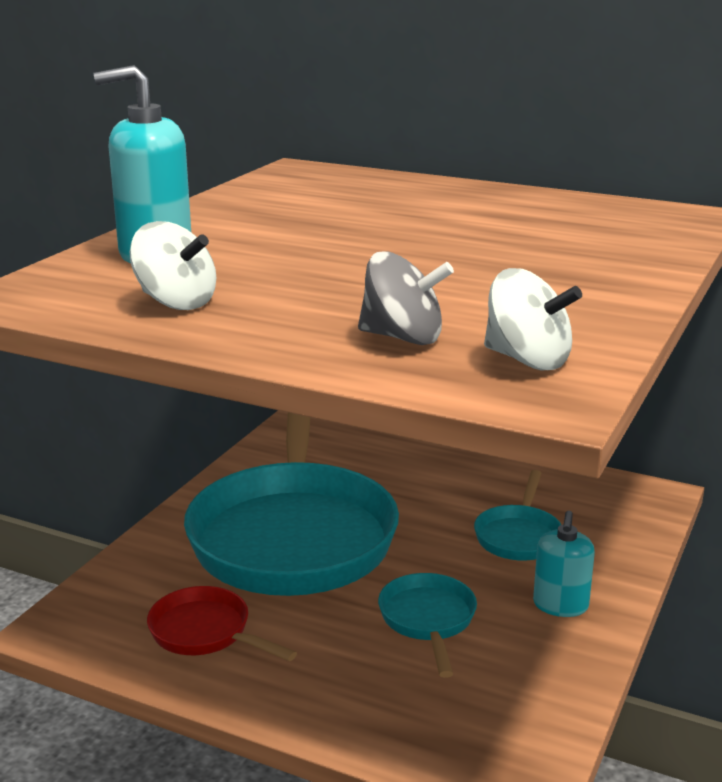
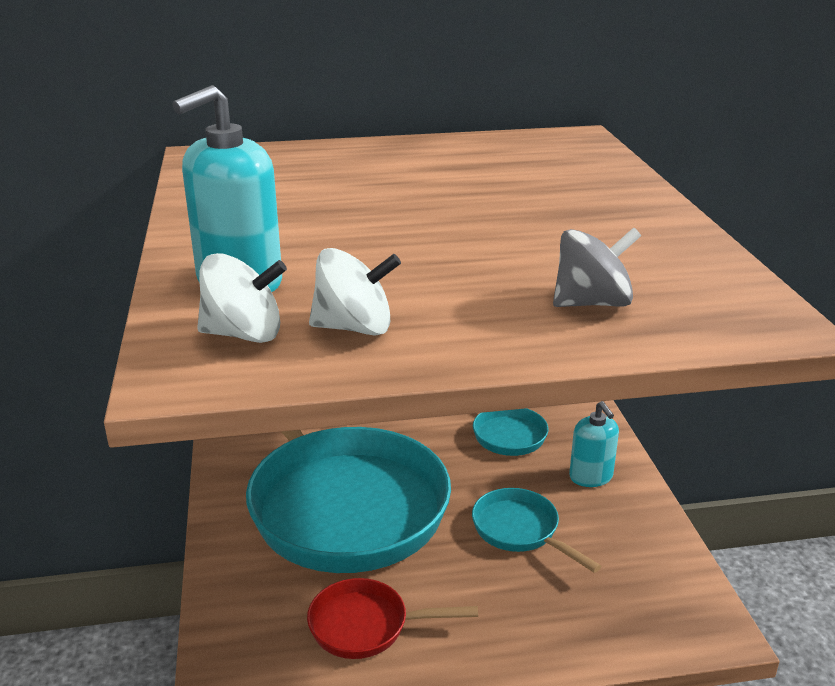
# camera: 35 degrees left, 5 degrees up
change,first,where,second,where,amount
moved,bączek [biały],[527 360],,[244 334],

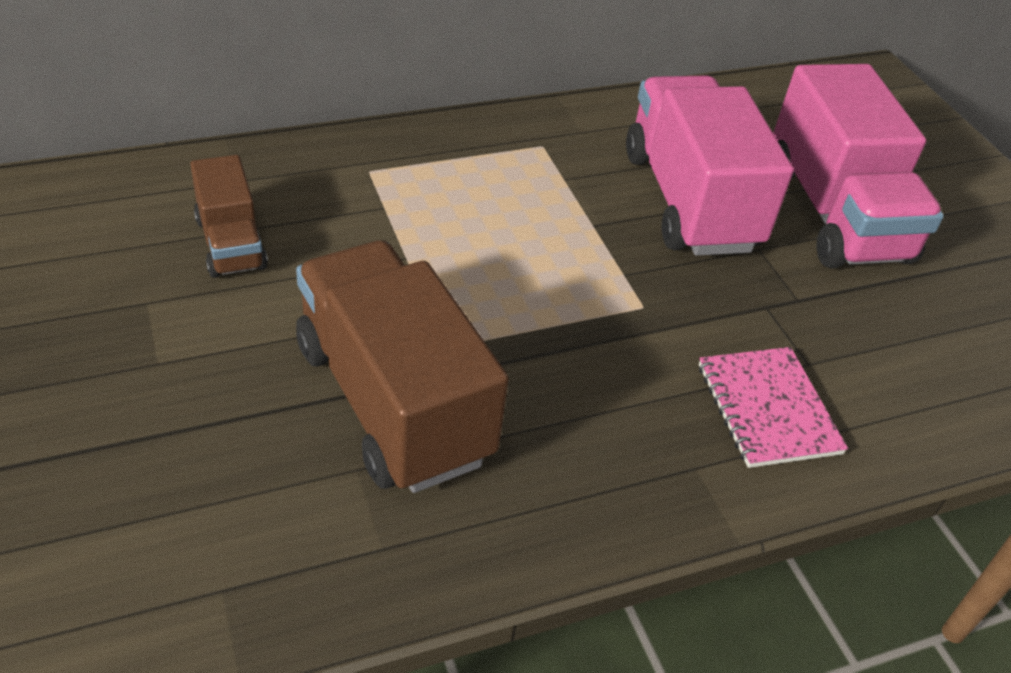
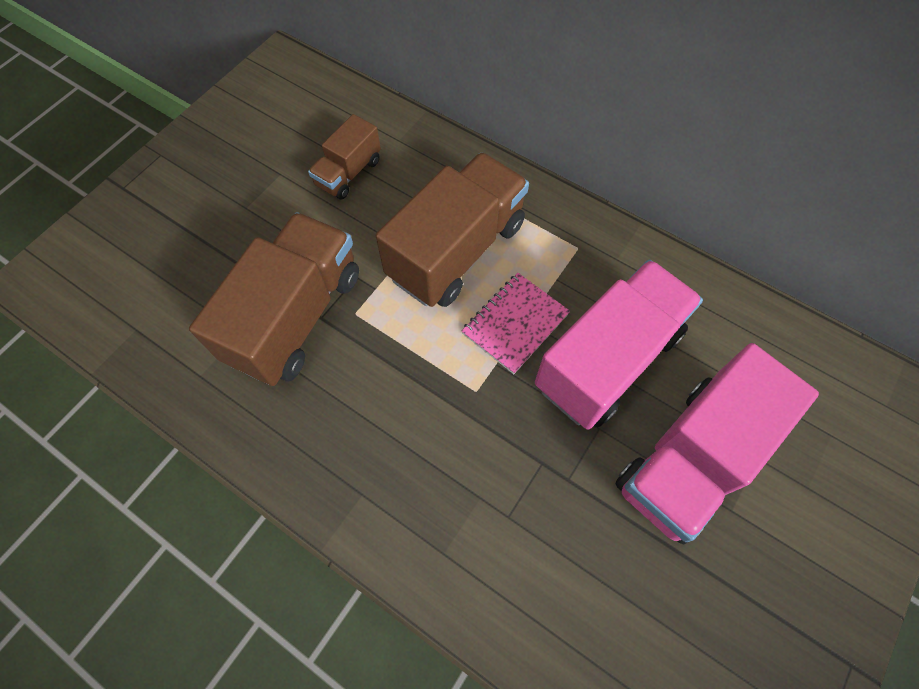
# camera: 60 degrees right, 20 degrees up
change,first,where,second,where,amount
added,,,ciężarówka [brązowy],[456 250],
moved,zeszyt [różowy],[767 409],,[515 324],

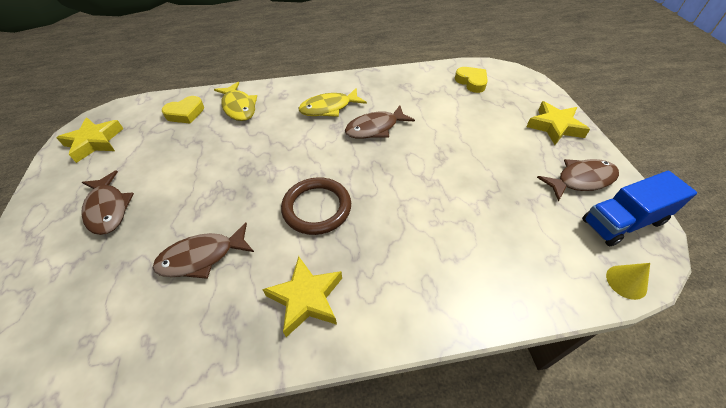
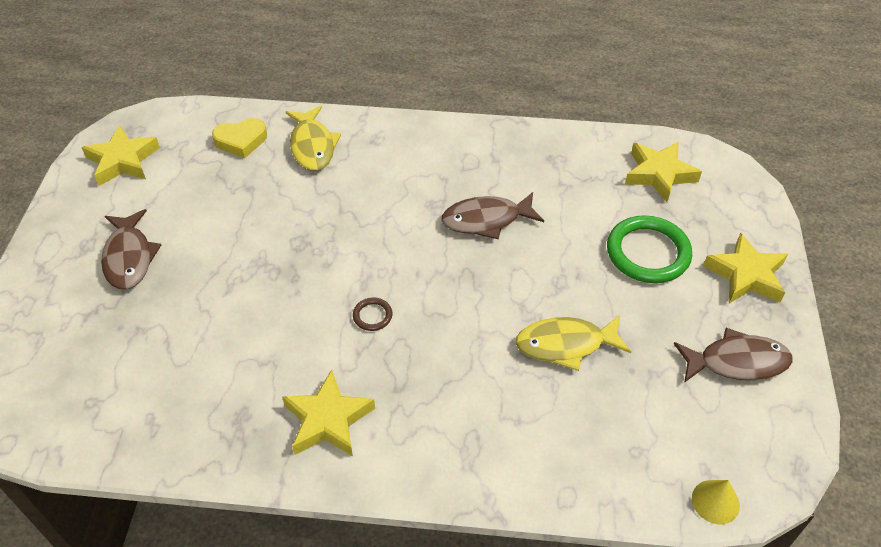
# camera: 15 degrees right, 0 degrees up
change,first,where,second,where,amount
removed,ryba [brązowy],[202 257],,,
removed,ciężarówka [niebieski],[622 222],,,
added,,,pierścień [zielony],[648 253],
moved,ryba [żółty],[329 108],,[566 344],
replaced,serce [żółty],[471 82],gwiazda [żółty],[659 174],
resized,pierścień [brązowy],[317 208],,[372 316],x0.45

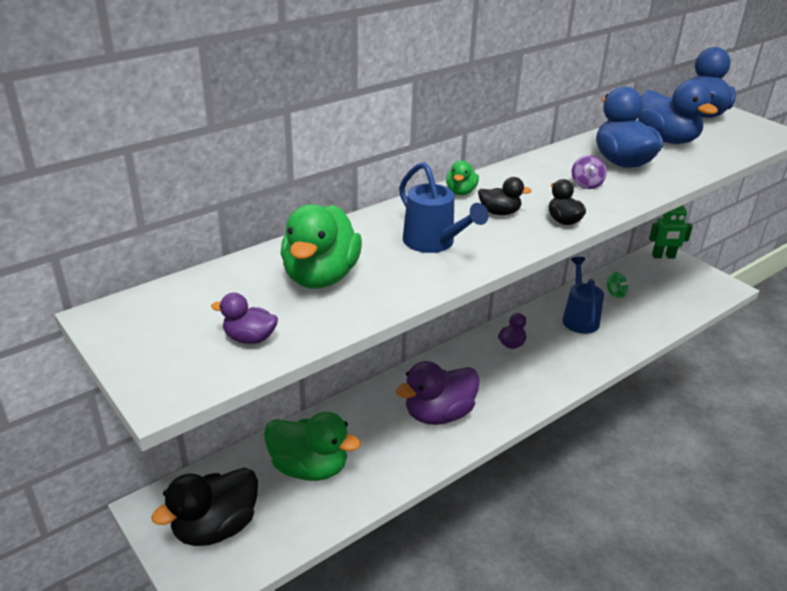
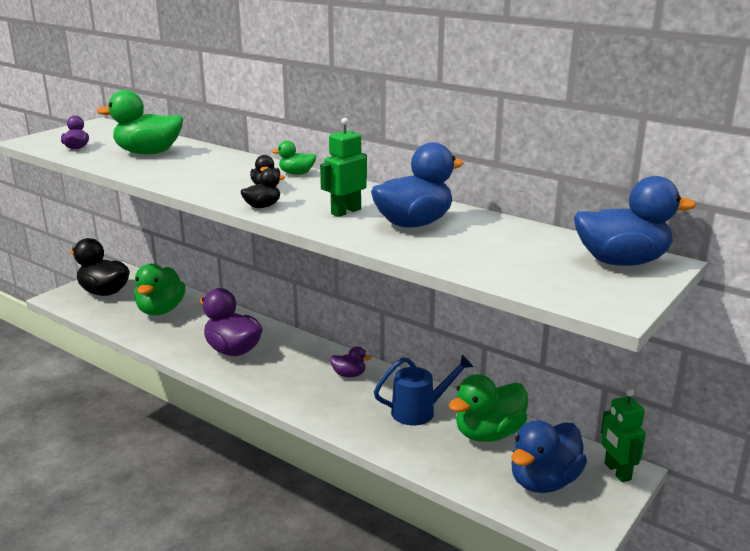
# camera: 75 degrees right, 10 degrees down
change,first,where,second,where,amount
removed,konewka [niebieski],[434 243],,,
moved,kaczka [niebieski],[666 139],,[544 481],
replaced,bączek [fioletowy],[586 184],robot [zielony],[345 211],
replaced,bączek [zielony],[615 293],kaczka [zielony],[488 434],

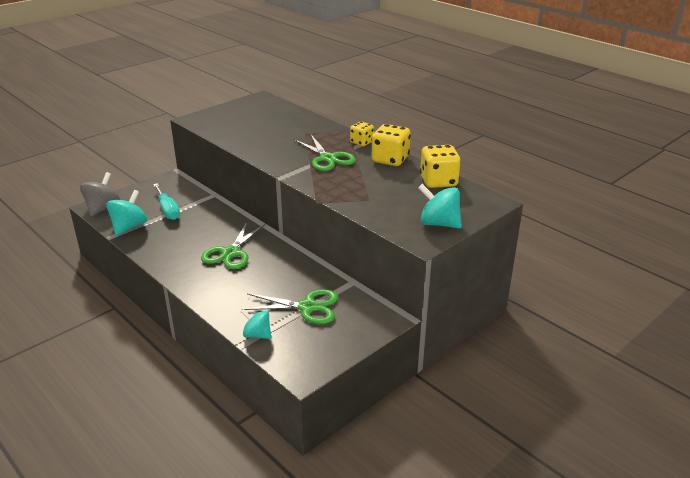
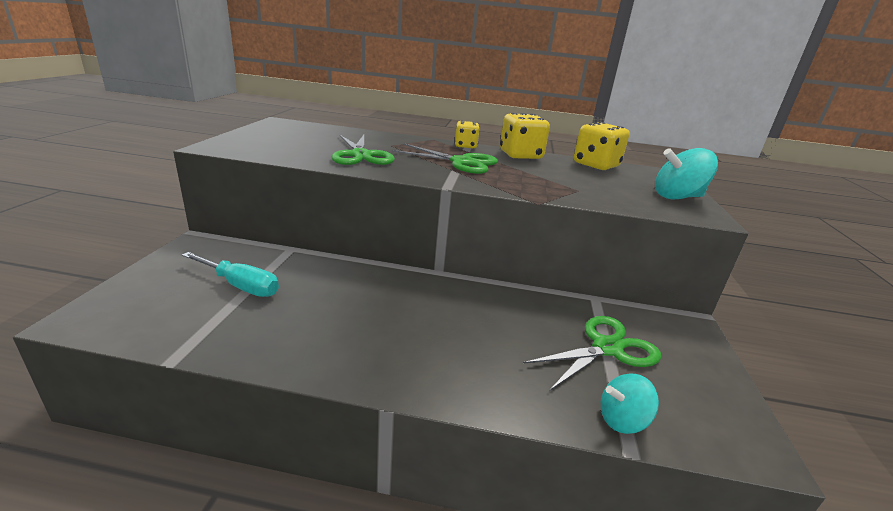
# camera: 40 degrees left, 5 degrees down
change,first,where,second,where,amount
removed,bączek [szary],[103 208],,,
removed,bączek [turkusowy],[129 227],,,
moved,nożyczki [zielony],[230 253],,[361 155],

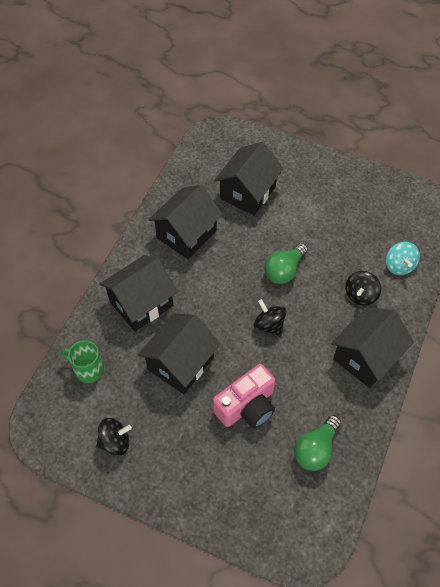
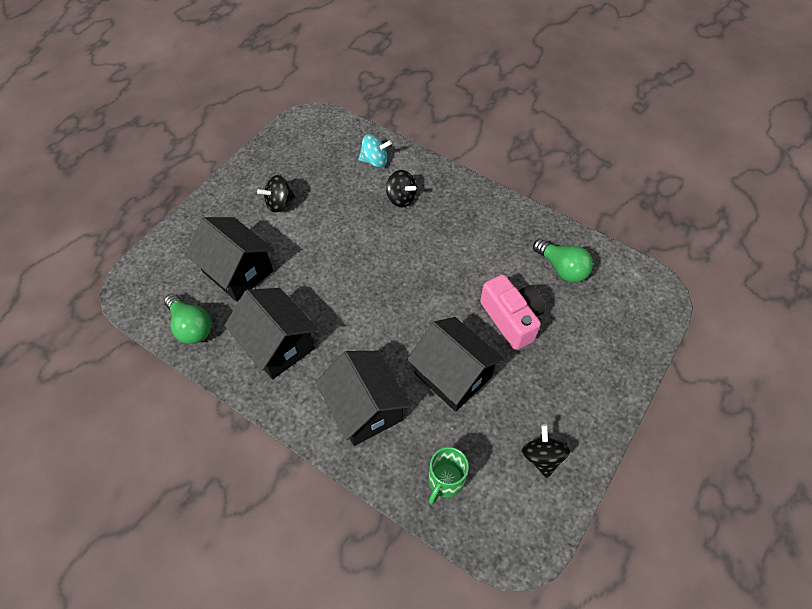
# camera: 80 degrees left, 0 degrees up
change,first,where,second,where,amount
removed,domek [czarny],[366 357],,,
moved,bączek [czarny],[269 325],,[279 203],
moved,żarówka [zielony],[284 270],,[191 326],

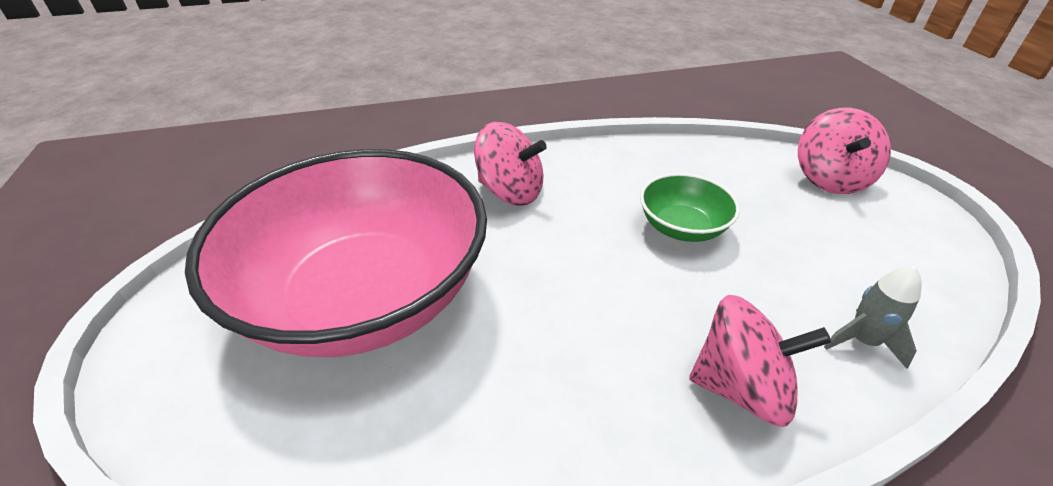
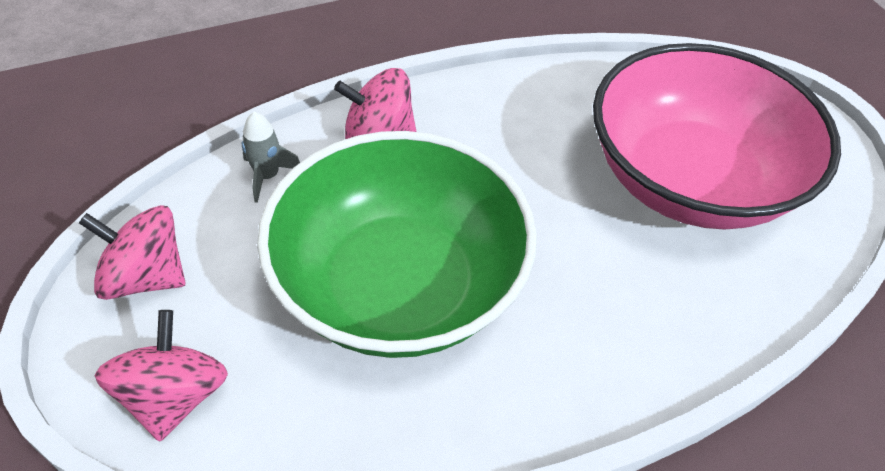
# camera: 170 degrees right, 10 degrees up
change,first,where,second,where,amount
moved,bączek [różowy],[510 192],,[145 277],
resized,miska [zielony],[682 227],,[399 285],x2.36

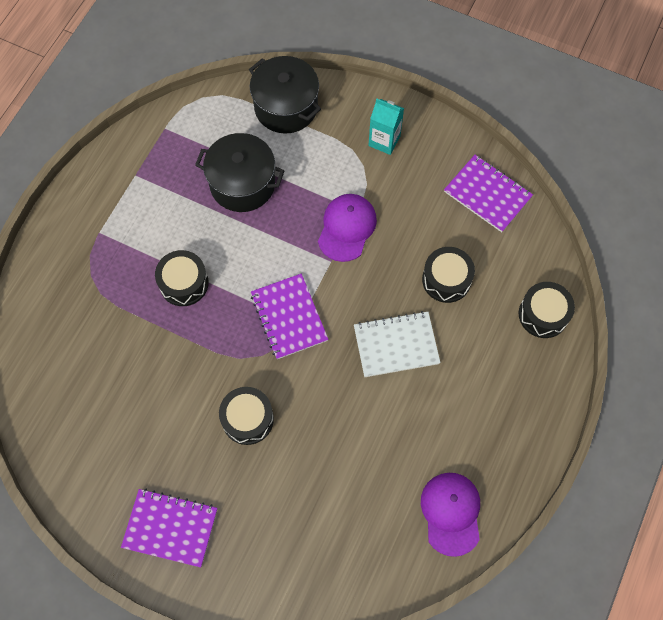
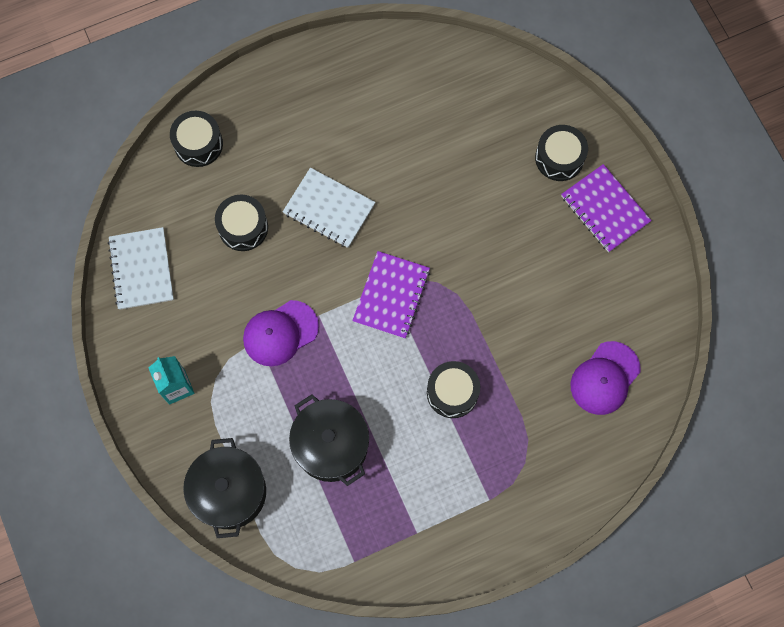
# camera: 140 degrees left, 5 degrees up
change,first,where,second,where,amount
moved,bęben [czarny],[247 419],,[559 158],
moved,czapka [fioletowy],[451 513],,[605 378],
recoloured,zeszyt [fioletowy],[487 194],zeszyt [biały],[141 269],

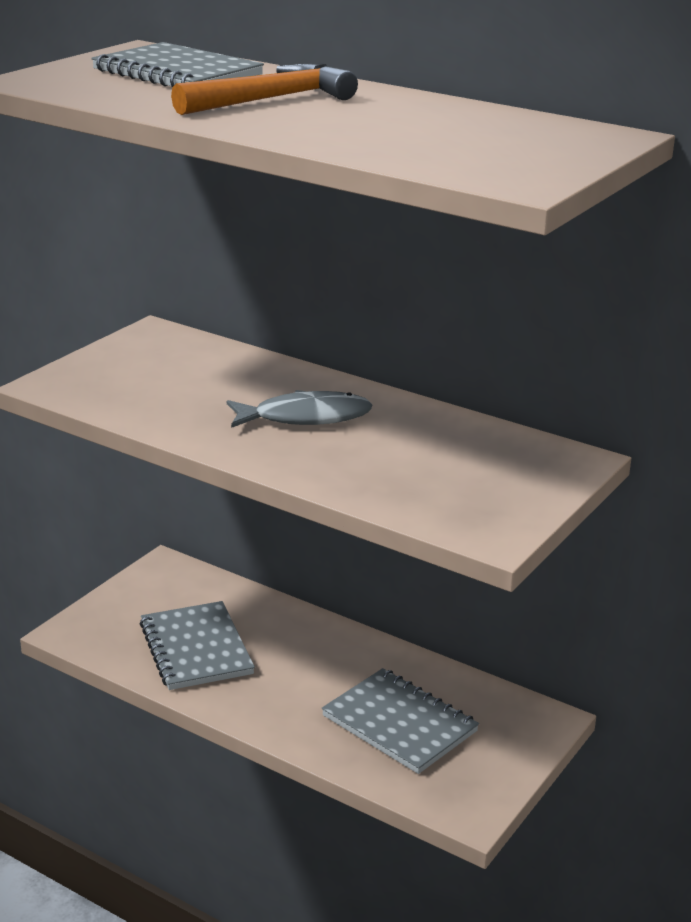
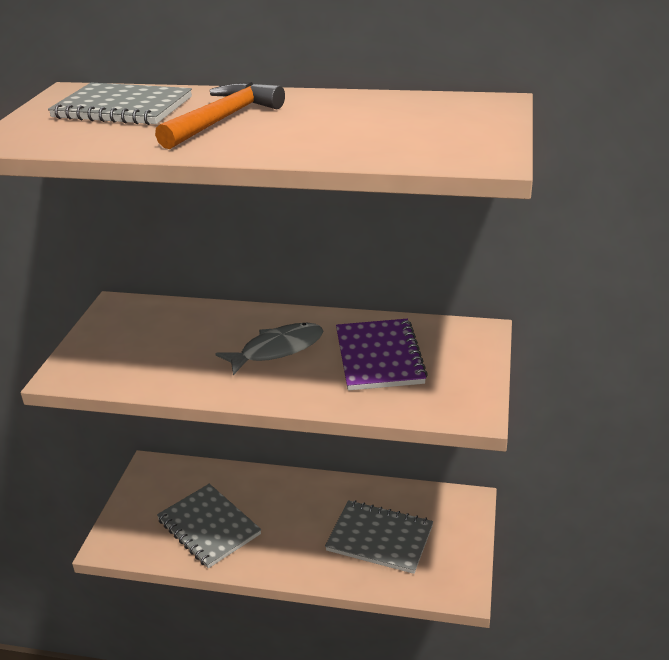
# camera: 20 degrees left, 5 degrees up
change,first,where,second,where,amount
added,,,zeszyt [fioletowy],[379 357],

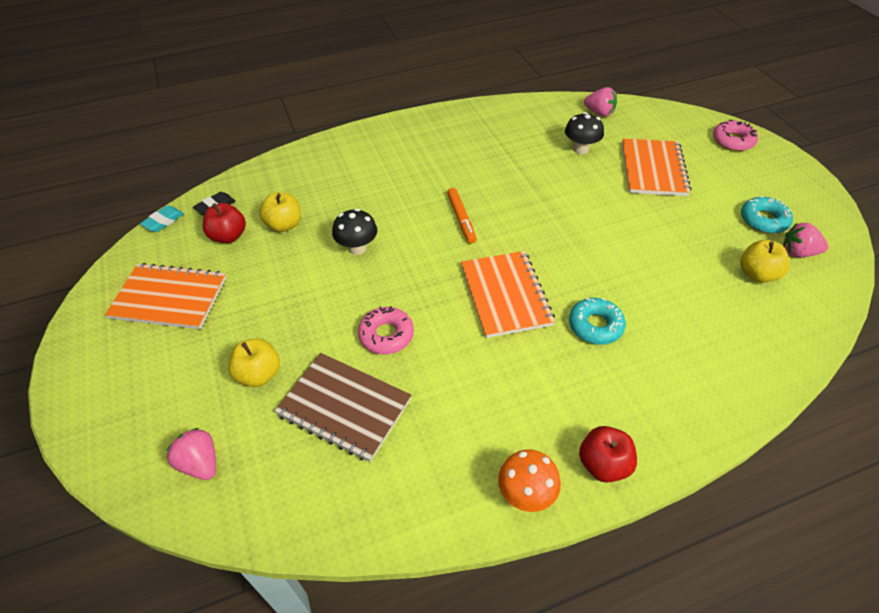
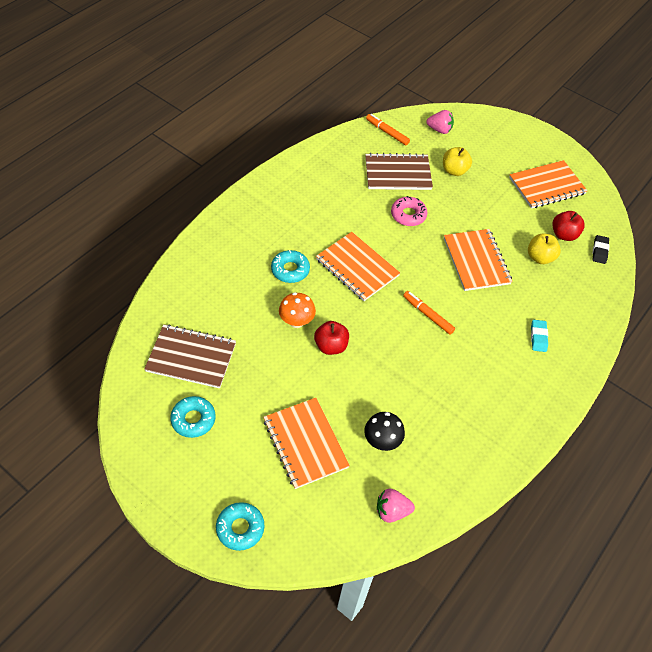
# camera: 145 degrees right, 5 degrees up
change,first,where,second,where,amount
removed,truskawka [różowy],[798 252],,,
added,,,flamaster [pomarańczowy],[387 132],
moved,gumka do mazania [turkusowy],[163 221],,[538 337],
moved,grzyb [pomarańczowy],[526 494],,[296 321],
moved,jabłko [czerwony],[603 464],,[331 346],
replaced,grzyb [czarny],[357 248],zeszyt [pomarańczowy],[476 261],
replaced,jabłko [żółty],[757 274],zeszyt [brązowy],[191 357],
recoloured,donut [różowy],[733 141],donut [turkusowy],[240 528],

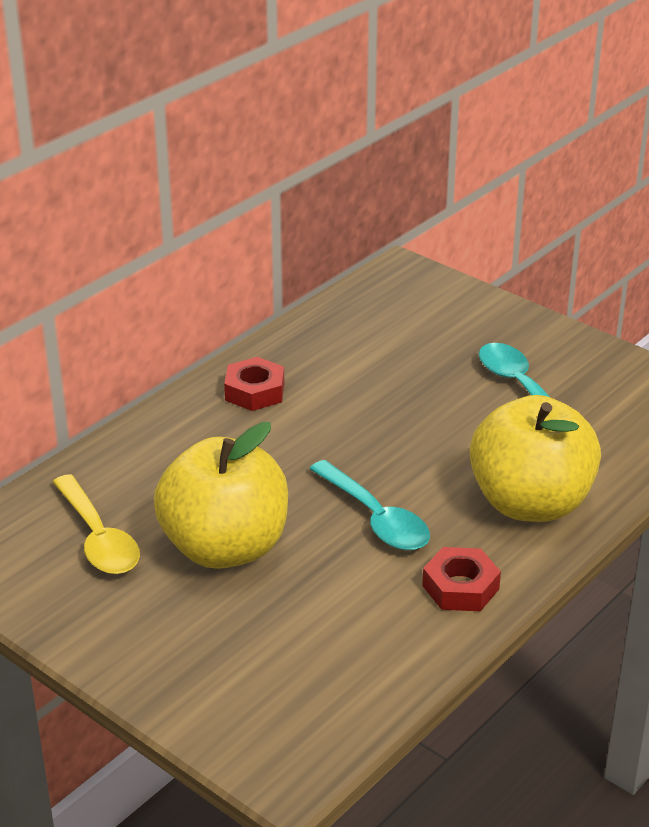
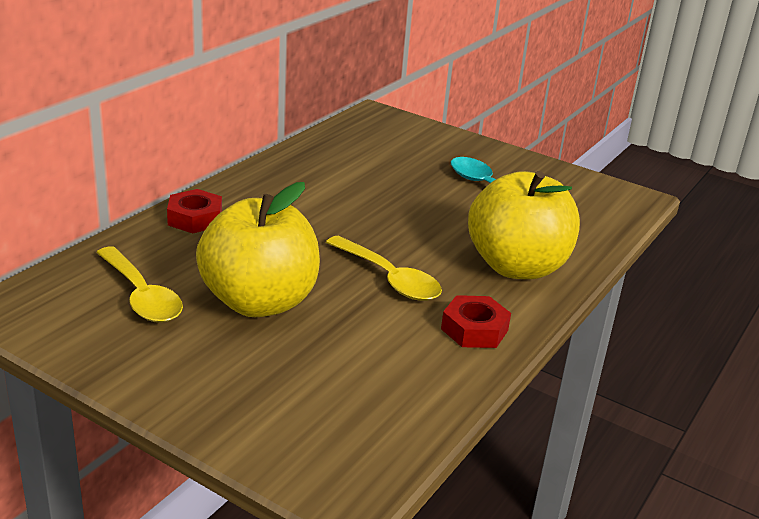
# camera: 10 degrees left, 5 degrees down
change,first,where,second,where,amount
moved,nakrętka [czerwony],[254 391],,[195 218],
recoloured,łyżka [turkusowy],[376 518],łyżka [żółty],[389 279],

